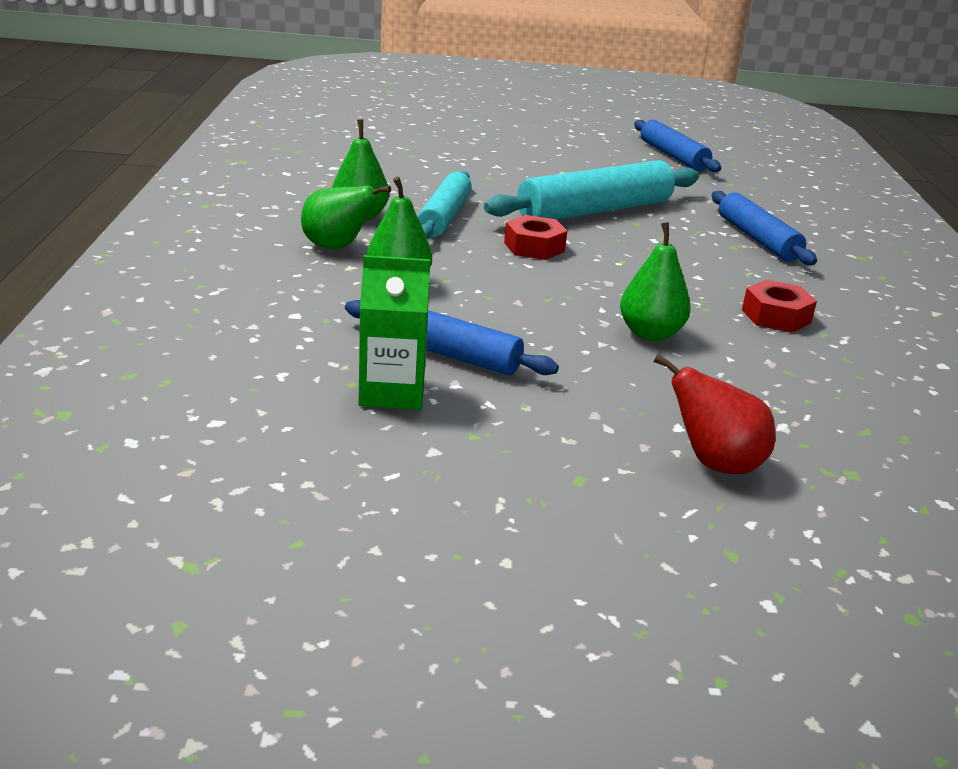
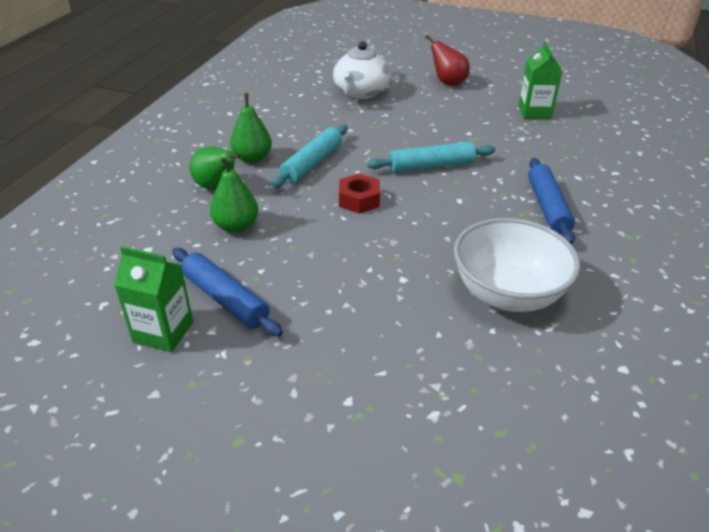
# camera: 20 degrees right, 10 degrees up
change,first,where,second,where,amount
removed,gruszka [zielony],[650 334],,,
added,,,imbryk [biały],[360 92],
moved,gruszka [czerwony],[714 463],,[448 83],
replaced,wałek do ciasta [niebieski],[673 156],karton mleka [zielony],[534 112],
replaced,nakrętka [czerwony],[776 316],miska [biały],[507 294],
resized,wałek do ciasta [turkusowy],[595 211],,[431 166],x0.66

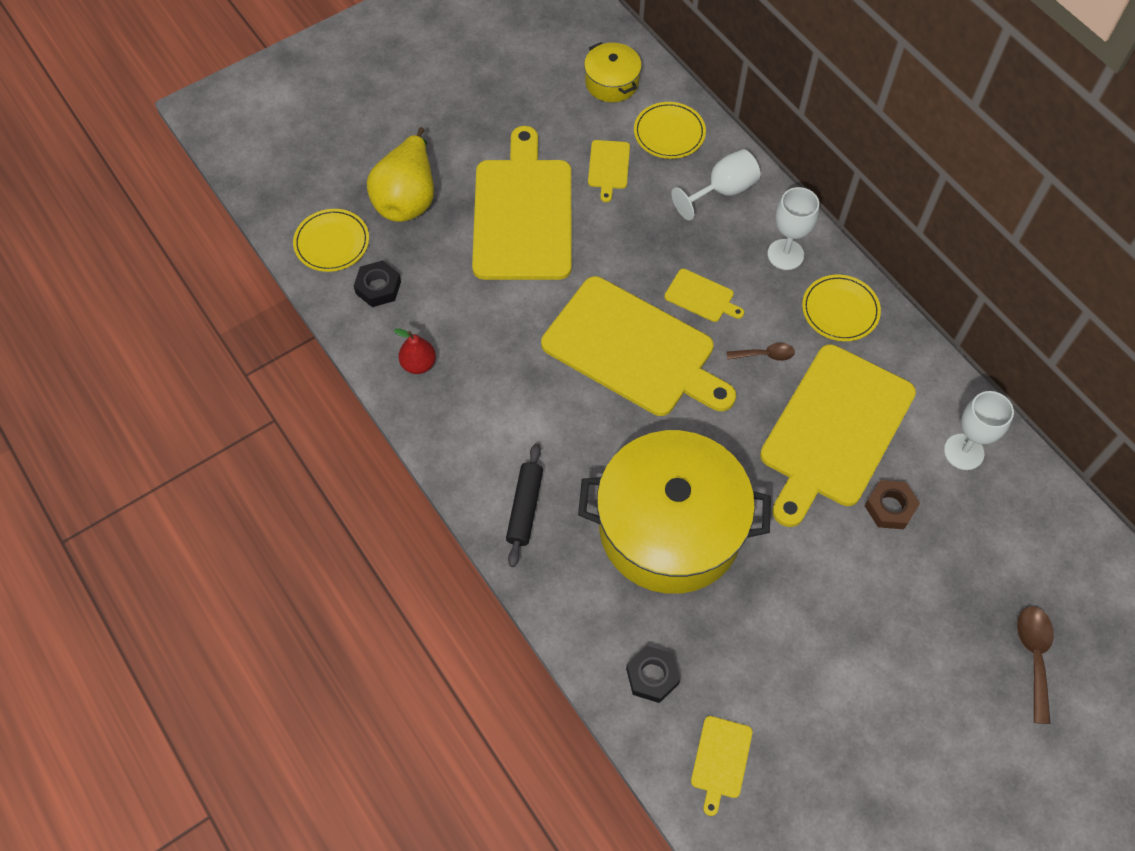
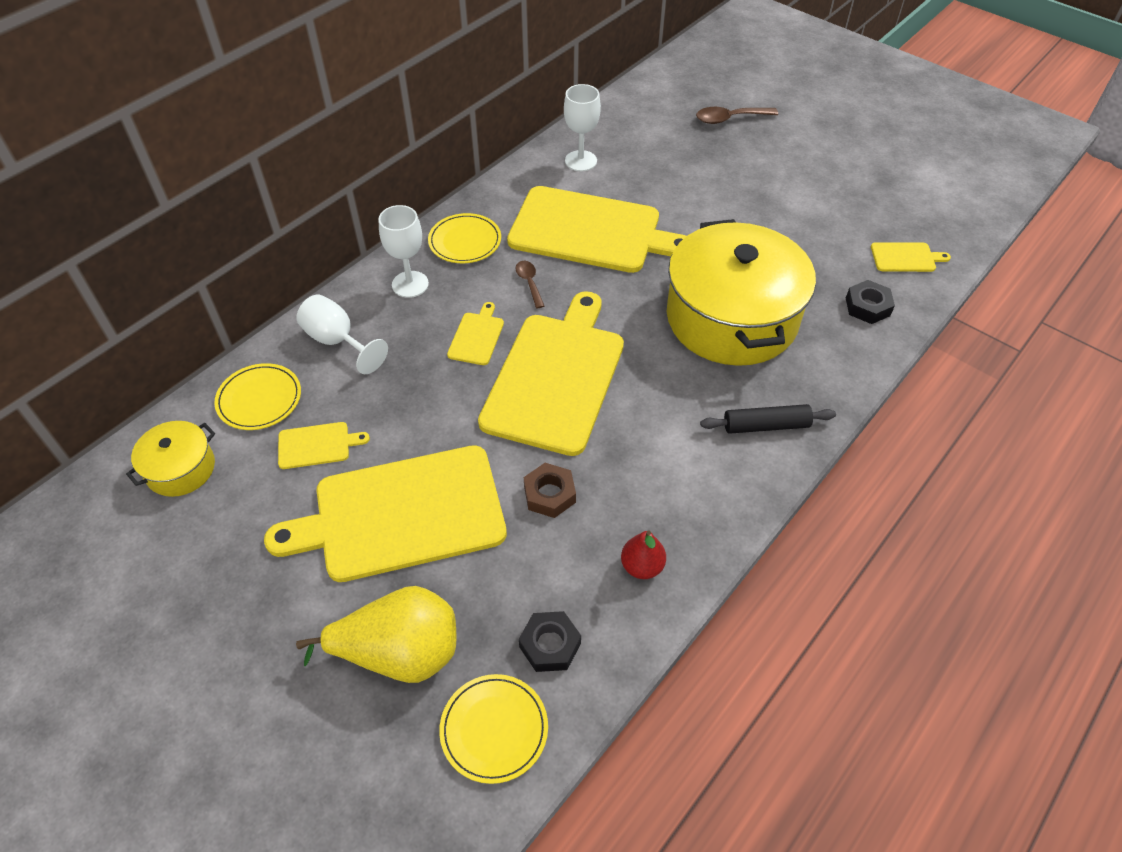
# camera: 105 degrees left, 10 degrees down
change,first,where,second,where,amount
moved,nakrętka [brązowy],[890 507],,[549 494],

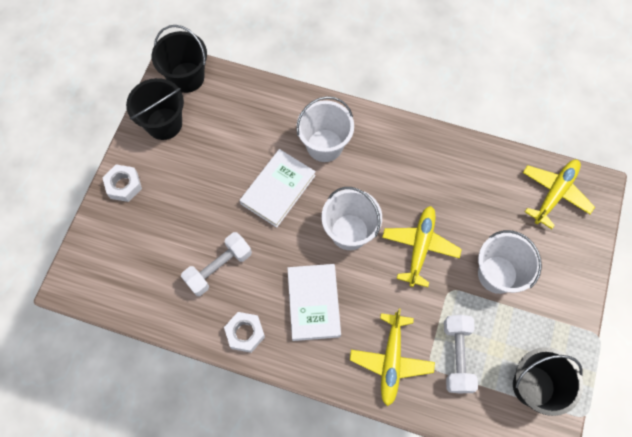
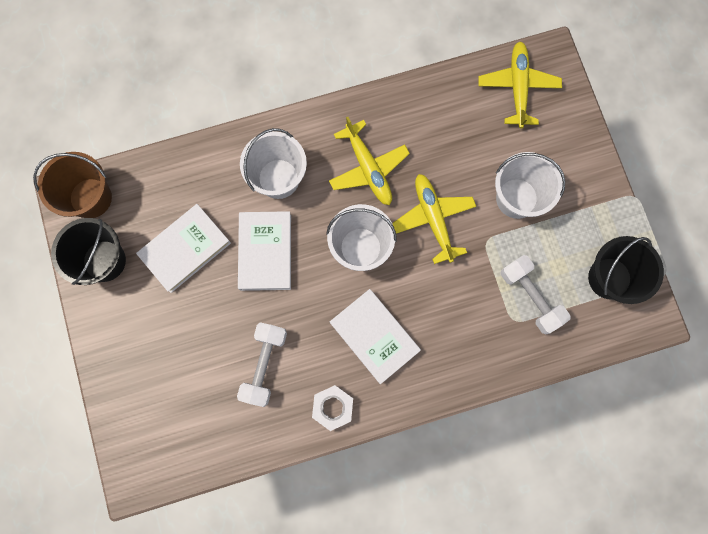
# camera: 35 degrees left, 10 degrees up
change,first,where,second,where,amount
removed,nakrętka [biały],[124 185],,,
added,,,książka [biały],[185 249],
moved,samolot [żółty],[391 360],,[368 168],
recoloured,wiadro [czarny],[187 77],wiadro [brązowy],[91 198],

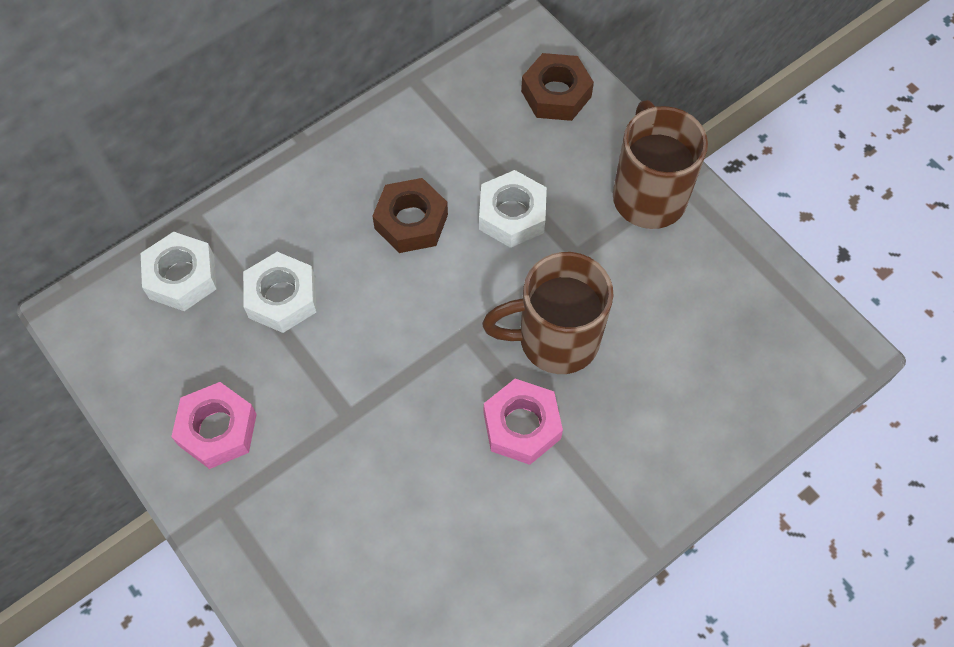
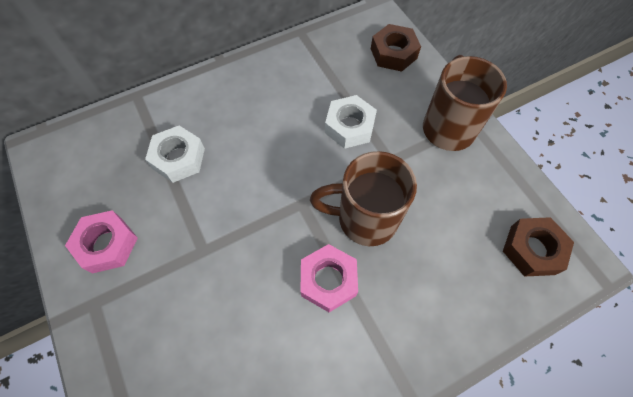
# camera: 10 degrees right, 0 degrees up
change,first,where,second,where,amount
removed,nakrętka [biały],[182 277],,,
moved,nakrętka [brązowy],[411 221],,[532 250],

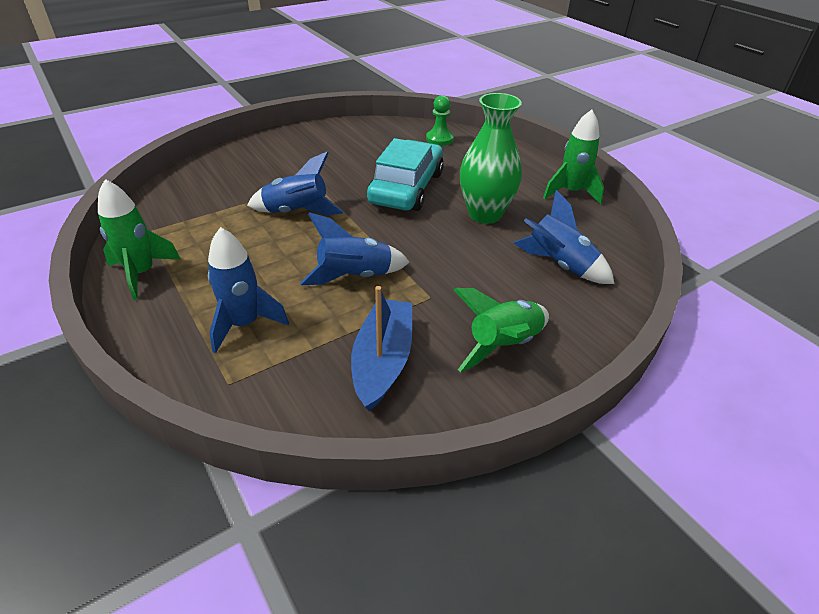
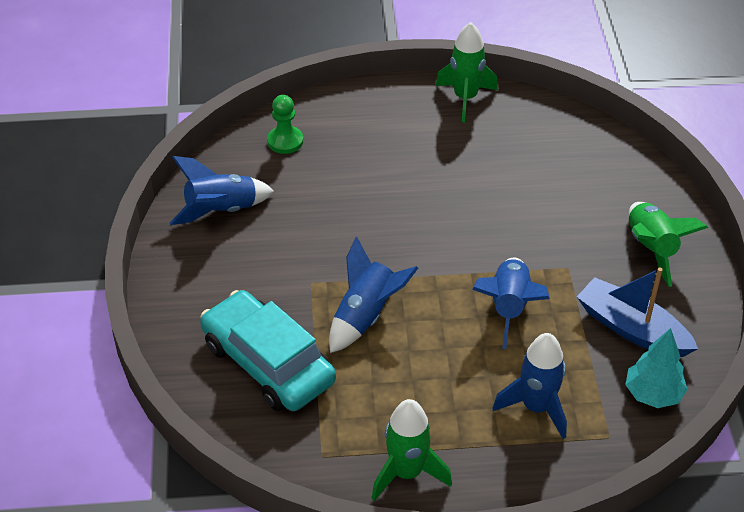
# camera: 60 degrees left, 5 degrees up
change,first,where,second,where,amount
removed,wazon [zielony],[485 214],,,
added,,,drzewko [turkusowy],[653 394],
moved,samochód [turkusowy],[406 188],,[268 362],
moved,rakieta [niebieski],[559 265],,[221 211],

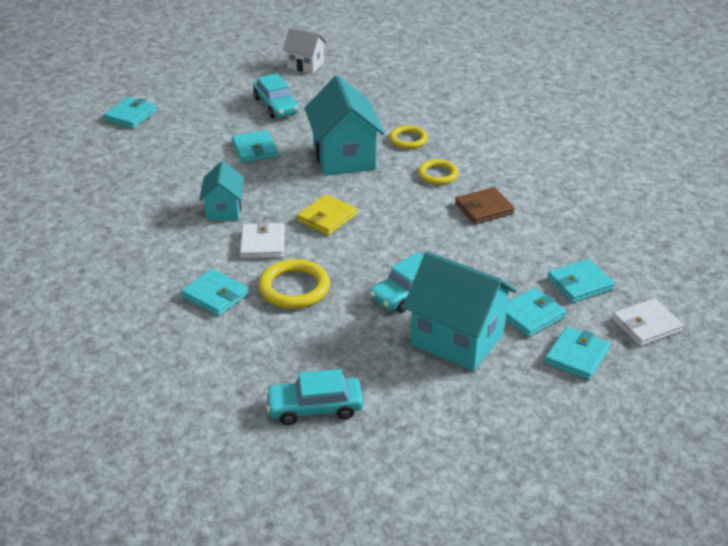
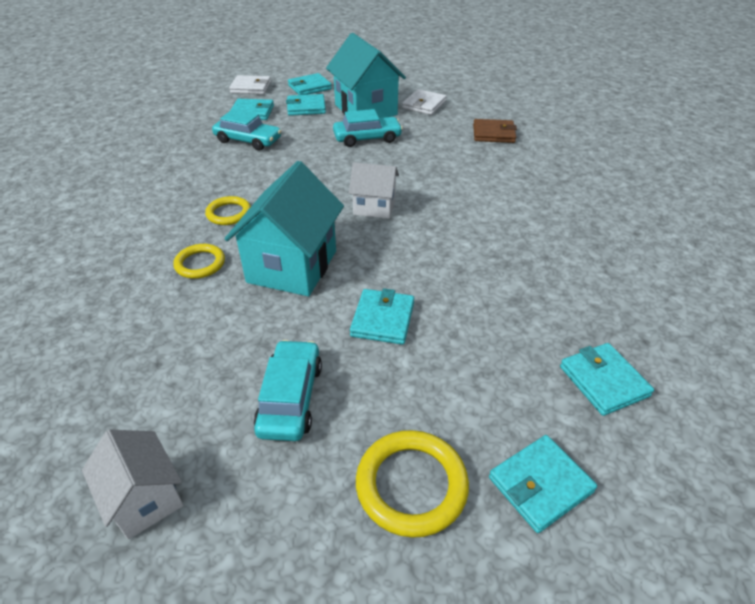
# camera: 150 degrees left, 5 degrees up
change,first,where,second,where,amount
removed,domek [turkusowy],[224 210],,,
moved,portfel [turkusowy],[215 295],,[603 381],
moved,portfel [biały],[262 244],,[424 105],
moved,pierścień [żółty],[294 288],,[411 485],
moved,samochód [turkusowy],[315 408],,[248 140],
moved,portfel [brązowy],[484 209],,[493 134],
replaced,portfel [żółty],[327 218],domek [biały],[374 207],

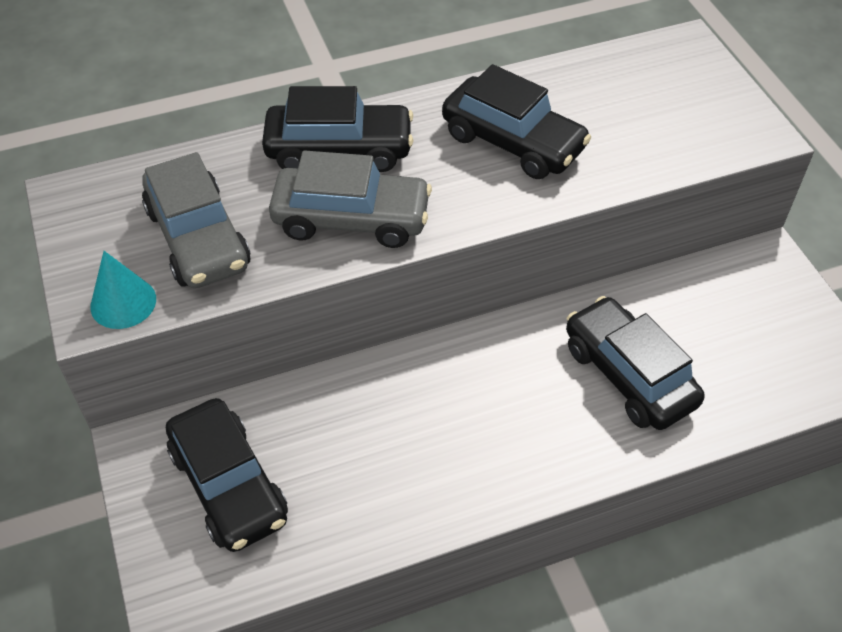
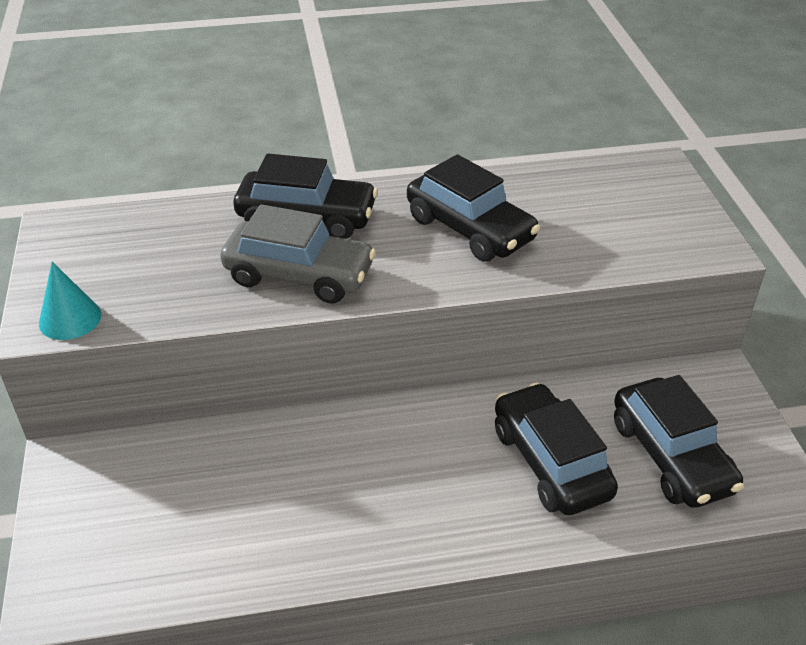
# camera: 10 degrees right, 10 degrees down
change,first,where,second,where,amount
removed,samochód [szary],[198 238],,,
moved,samochód [czarny],[229 485],,[671 456],

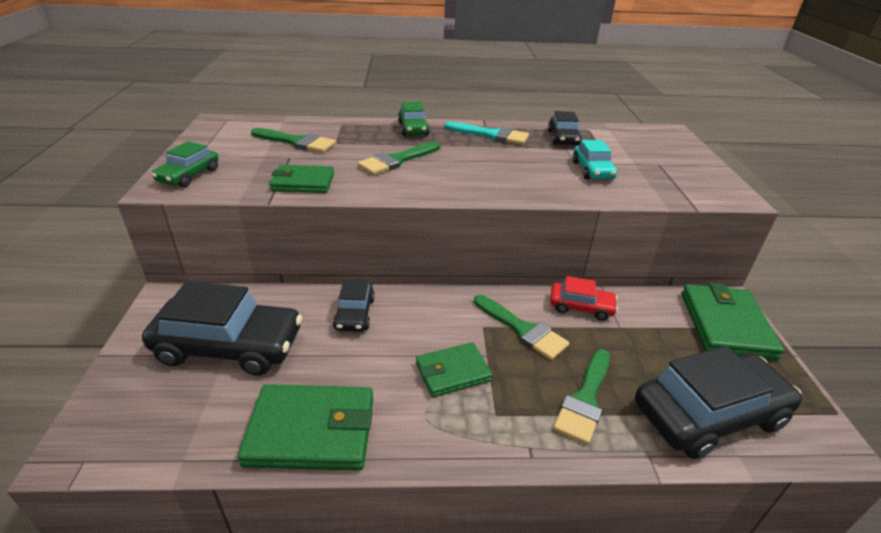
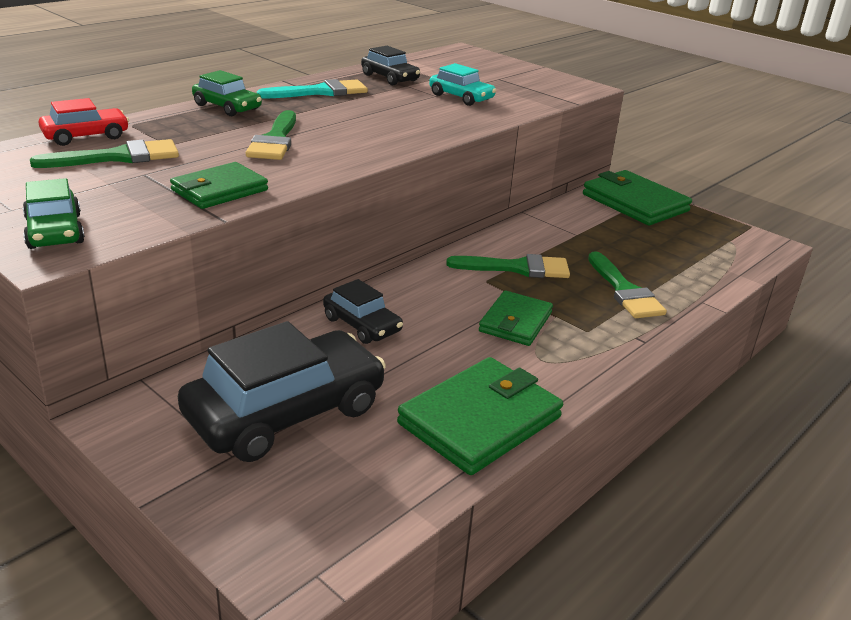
# camera: 45 degrees left, 5 degrees down
change,first,where,second,where,amount
removed,samochód [czarny],[708 414],,,
moved,samochód [czerwony],[581 307],,[86 136],

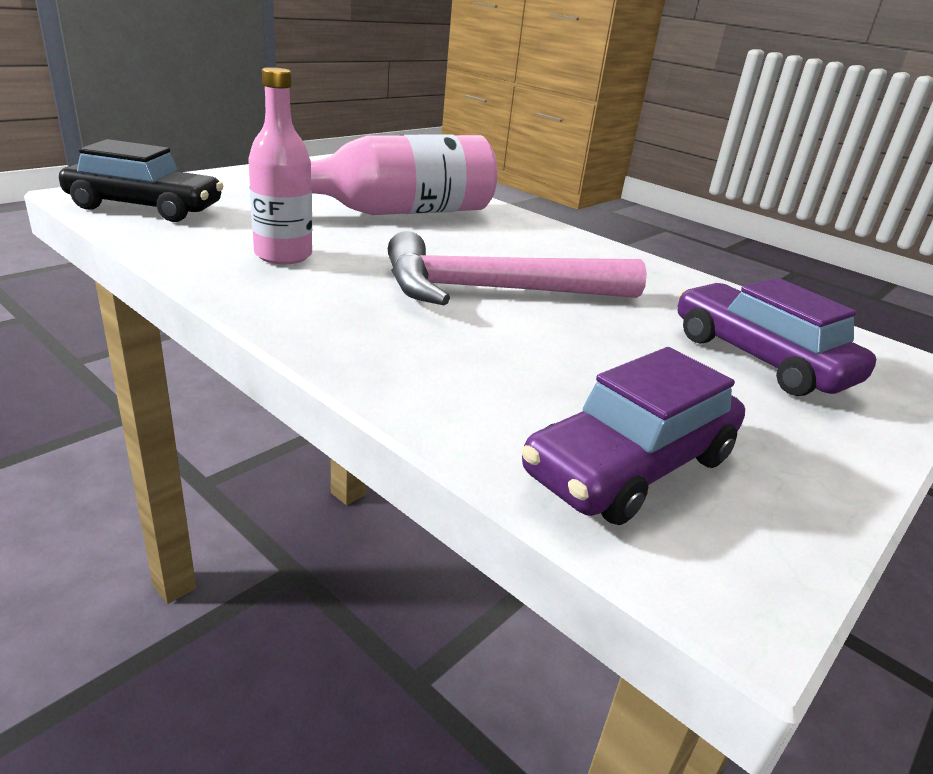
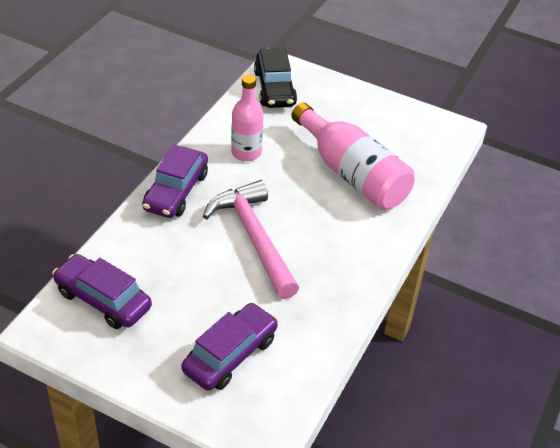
# camera: 75 degrees right, 15 degrees up
change,first,where,second,where,amount
added,,,samochód [fioletowy],[176 191],

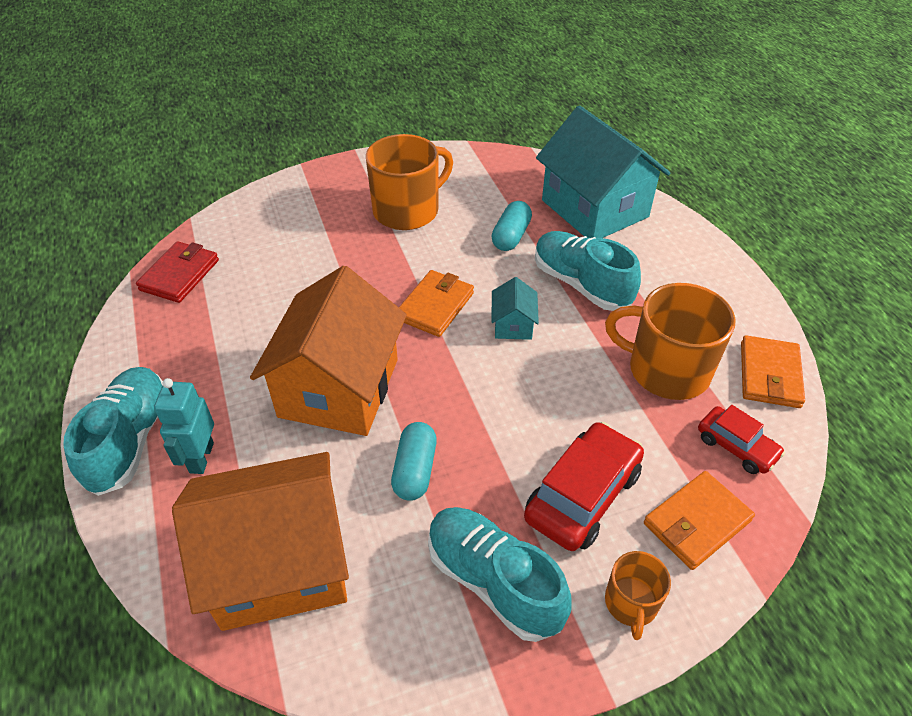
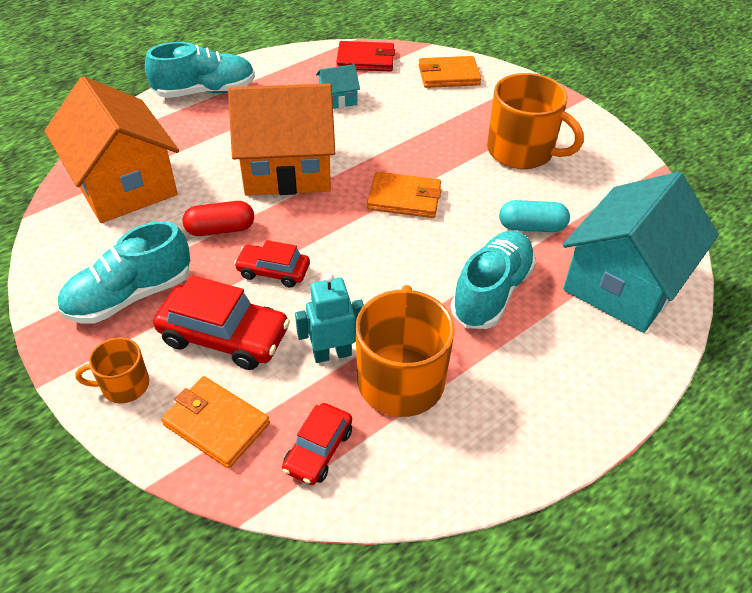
# camera: 70 degrees right, 0 degrees up
change,first,where,second,where,amount
added,,,samochód [czerwony],[273 271],
moved,robot [turkusowy],[201 457],,[332 354],
moved,domek [turkusowy],[513 325],,[338 99],
moved,portfel [pomarańczowy],[769 375],,[448 75],
recoloured,kapsułka [turkusowy],[415 470],kapsułka [czerwony],[220 229],
turned,but [turkusowy],[493 581],,[130 296],150 degrees counterclockwise

